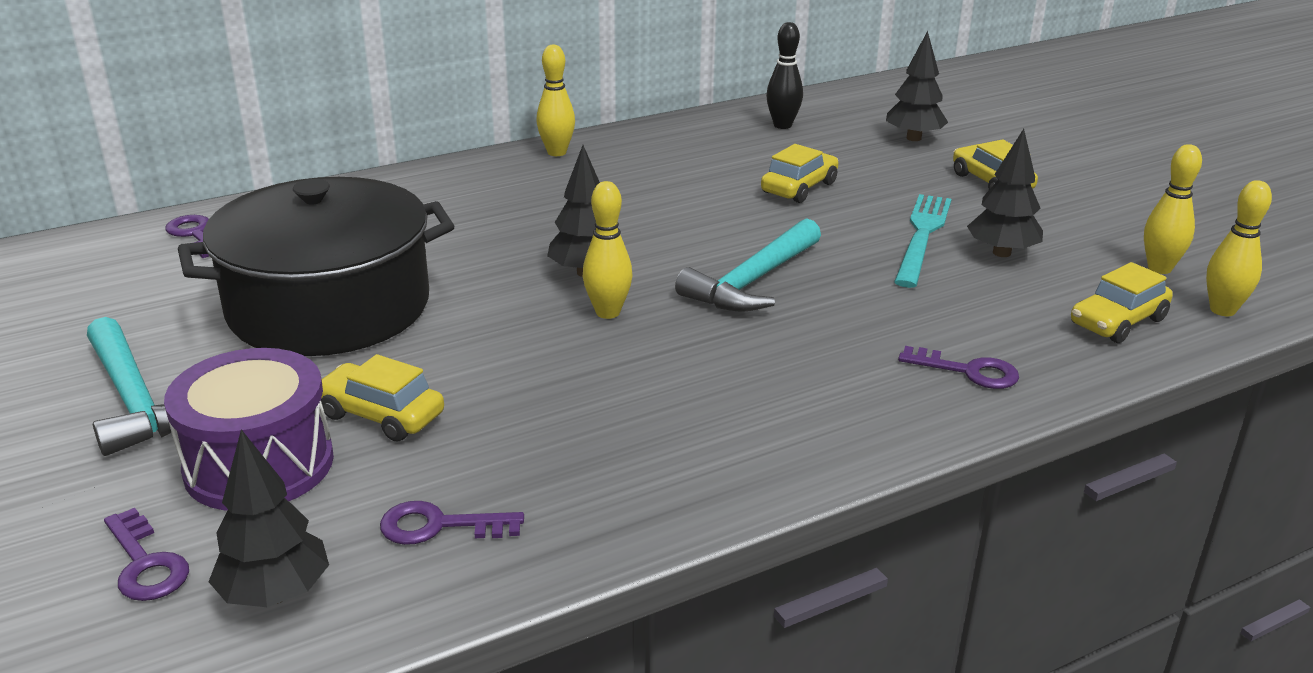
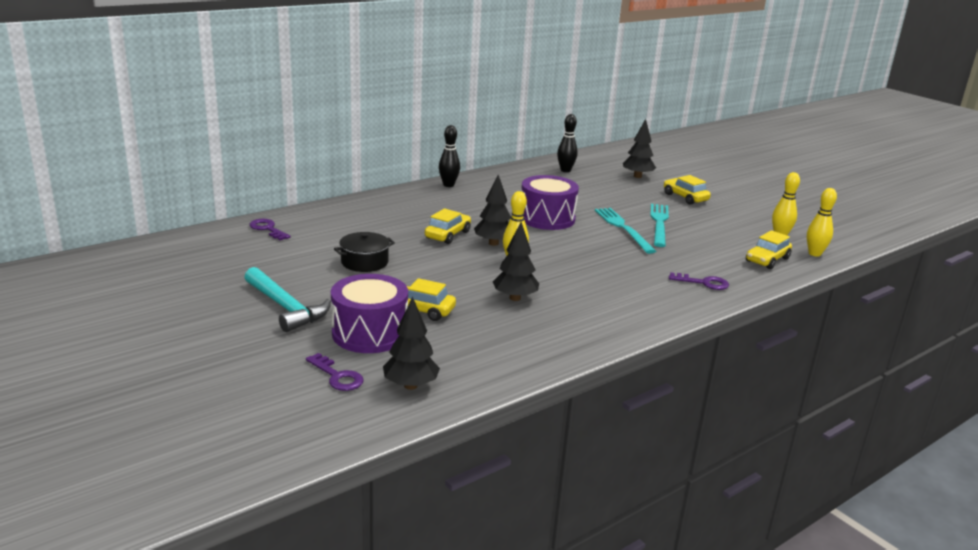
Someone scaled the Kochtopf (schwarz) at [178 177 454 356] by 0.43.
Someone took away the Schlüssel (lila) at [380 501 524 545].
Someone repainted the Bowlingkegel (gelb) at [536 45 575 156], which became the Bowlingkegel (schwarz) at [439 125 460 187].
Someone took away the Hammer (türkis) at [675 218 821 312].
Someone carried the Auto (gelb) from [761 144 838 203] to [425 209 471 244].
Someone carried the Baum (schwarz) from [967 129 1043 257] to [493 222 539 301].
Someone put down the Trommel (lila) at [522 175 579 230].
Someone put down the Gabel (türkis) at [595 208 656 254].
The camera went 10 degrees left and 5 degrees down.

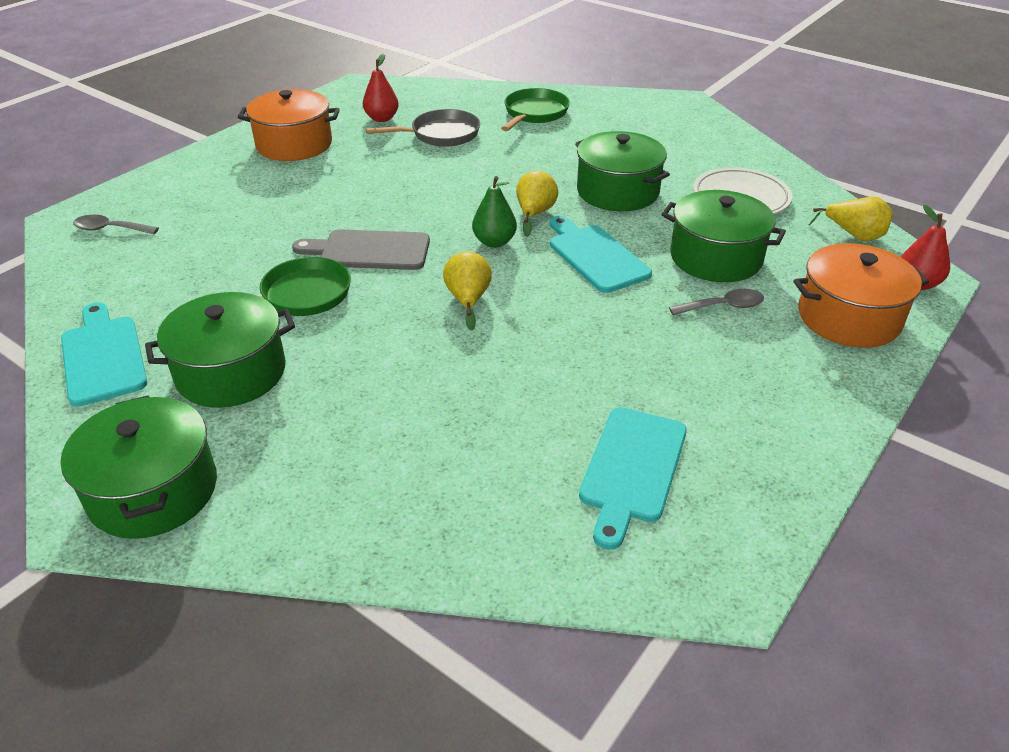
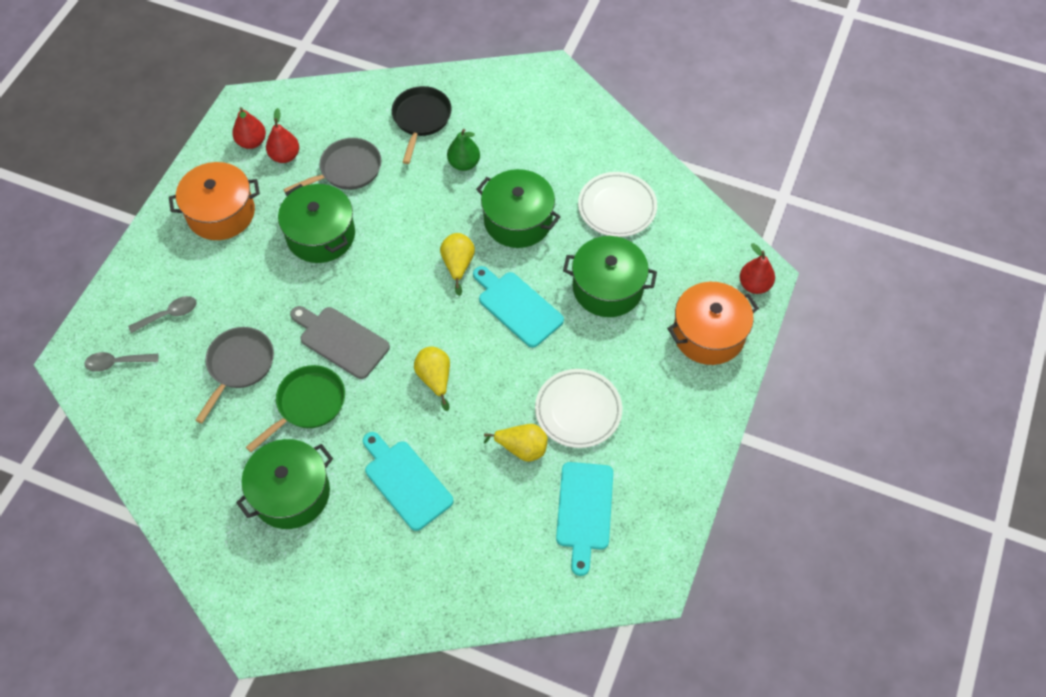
Someone carried the Schneidebrett (türkis) from [61 302 147 407] to [363 432 454 531].
Someone carried the Kochtopf (grün) from [61 395 217 539] to [278 184 355 263].
Someone rotated the Schneidebrett (grau) at [292 229 430 270] by 45 degrees clockwise.
Someone carried the Birne (grün) from [472 176 517 248] to [447 129 480 171].
Someone repainted the Pfanne (grün) at [501 88 570 131], which became the Pfanne (schwarz) at [392 86 452 164].
Someone carried the Löffel (grau) from [669 289 764 315] to [128 296 197 333].
Someone carried the Birne (gelb) from [809 197 893 241] to [484 424 548 462].
Someone put down the Pfanne (grau) at [195 327 274 423].
Someone put down the Birne (rot) at [232 107 266 149].
Someone put down the Teller (weiß) at [535 369 622 448].
The camera went 15 degrees left and 20 degrees up.

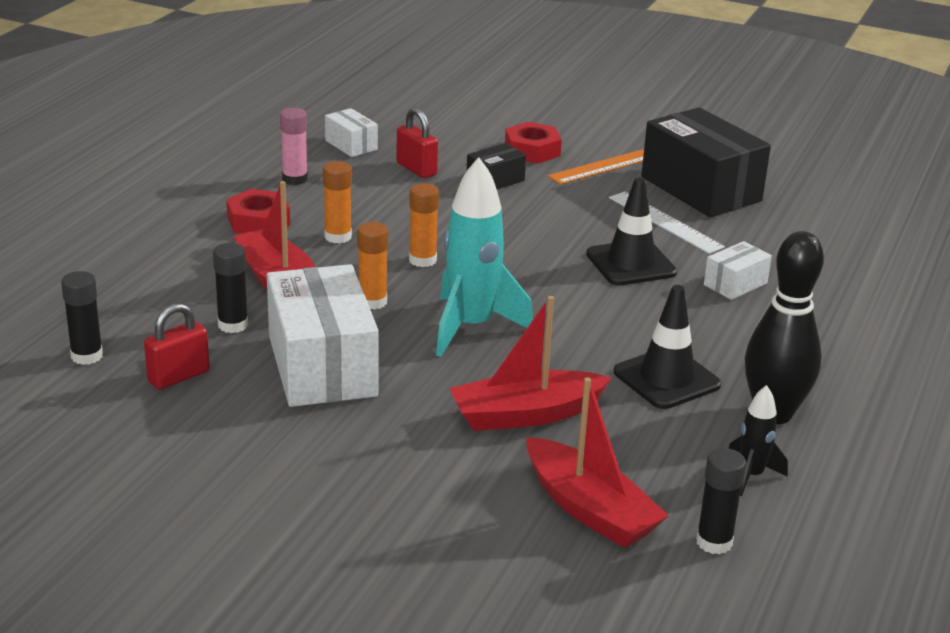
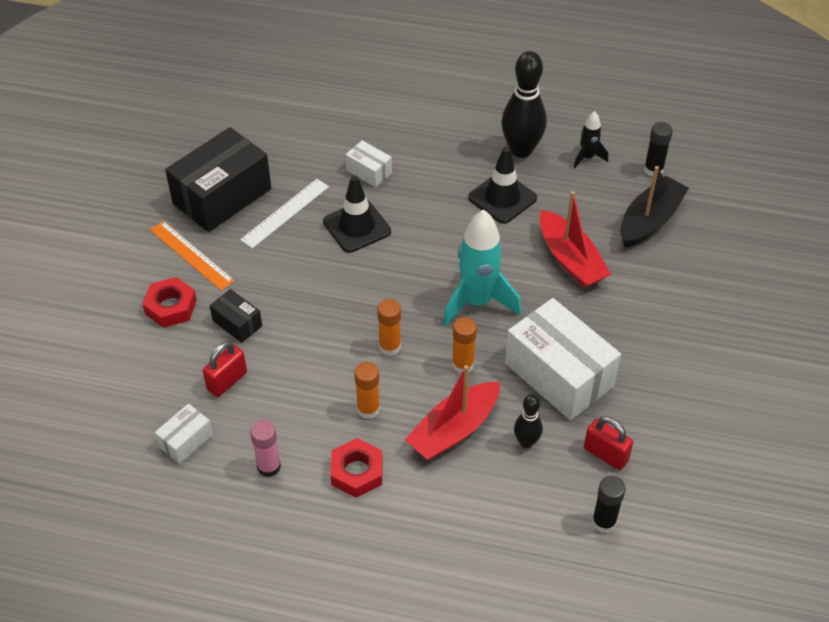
Someone swapped the Klebestift (schwarz) at [213 243 248 333] for the Bowlingkegel (schwarz) at [514 394 543 448].
Someone rotated the Schachtel (weiß) at [267 264 379 407] by 75 degrees clockwise.
Someone repainted the Boot (rot) at [527 377 669 548], which became the Boot (schwarz) at [620 166 689 248].
The camera went 100 degrees left and 20 degrees up.

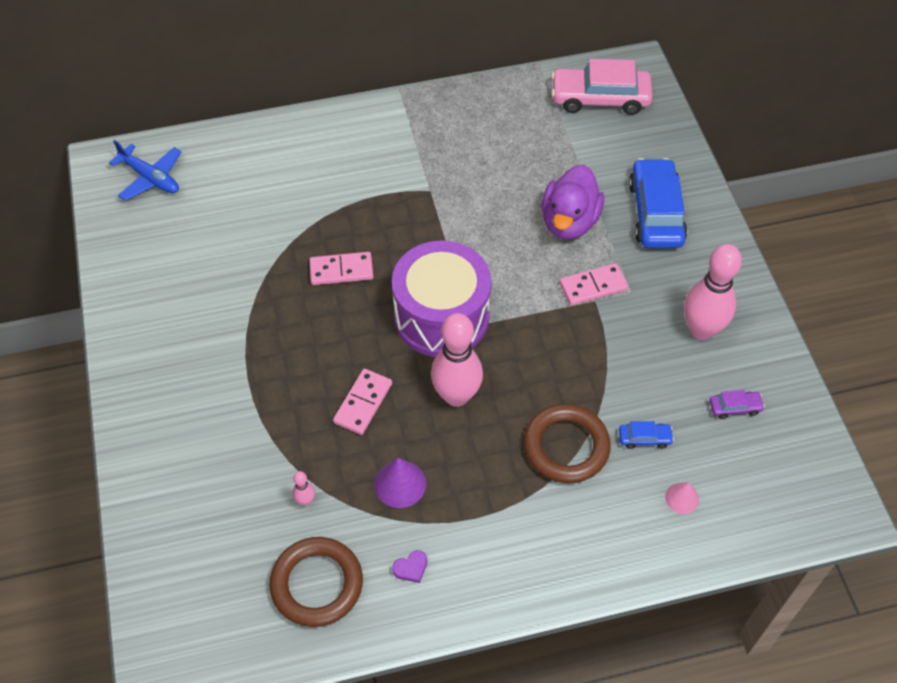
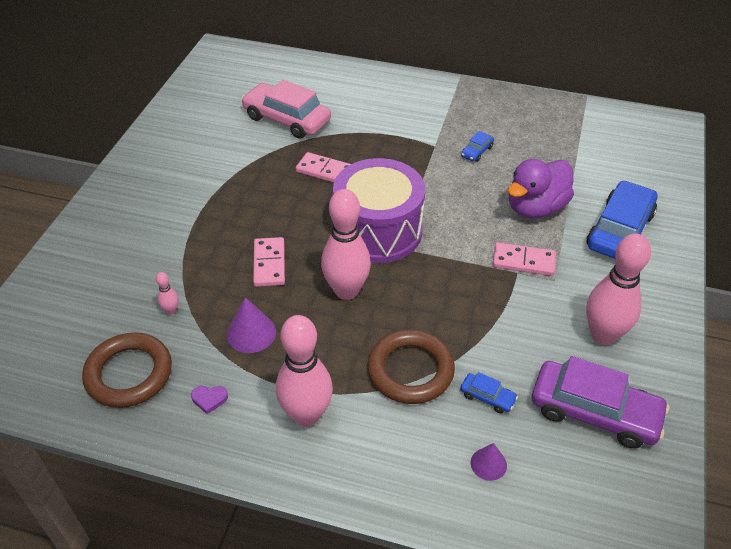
Someone took away the Flugzeug (blau) at [109 140 181 201].
Someone rotated the Dominostein (rosa) at [333 369 392 435] by 60 degrees counterclockwise.
Someone carried the Auto (rosa) from [551 59 653 115] to [241 80 331 139].
Someone repainted the Kegel (rosa) at [665 482 699 514], which became the Kegel (lila) at [471 443 507 481].
Someone scaled the Auto (lila) at [709 390 765 419] by 2.28.
Someone put down the Bowlingkegel (rosa) at [276 315 333 427].
Someone put down the Auto (blau) at [461 131 494 162].
The camera went 30 degrees right and 10 degrees down.

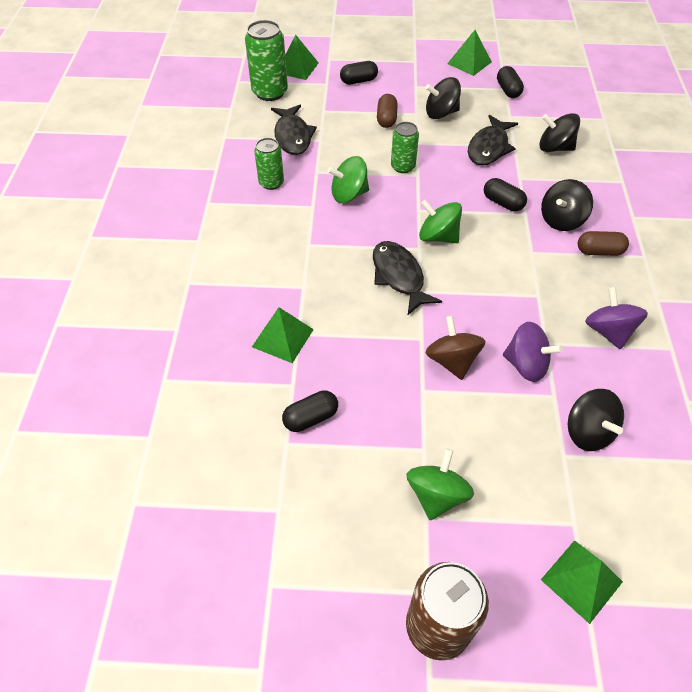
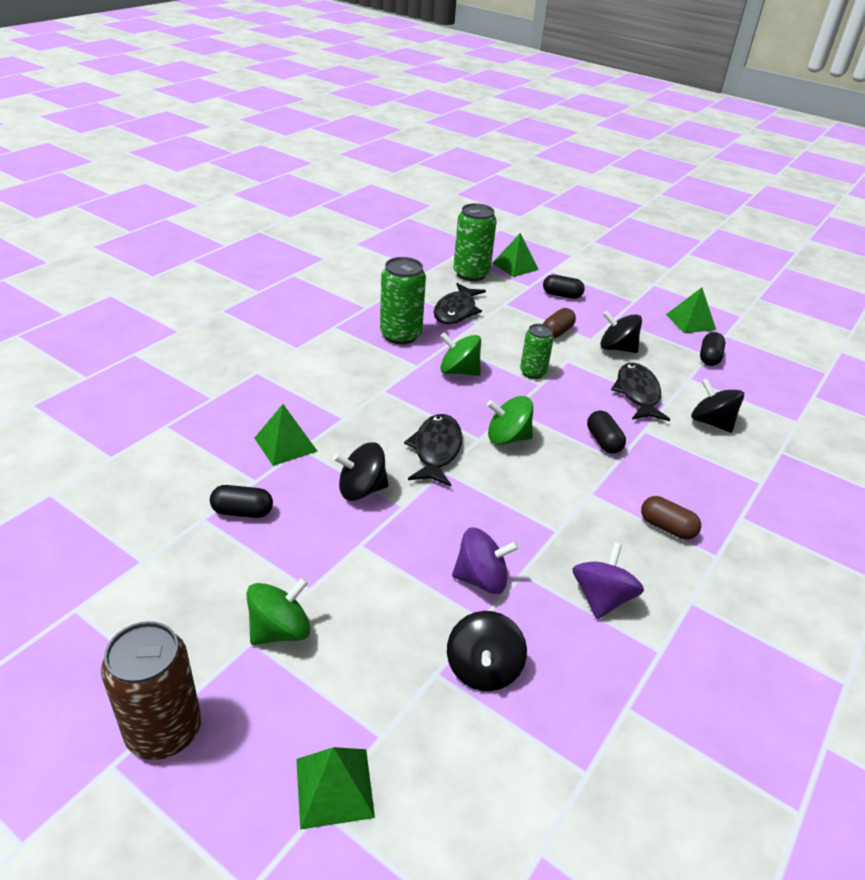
Someone scaled the Dose (grün) at [254 138 284 190] by 1.62.
Someone rotated the Kreisel (grün) at [419 200 462 243] by 60 degrees counterclockwise.
Someone took away the Kreisel (braun) at [426 316 486 380].
Someone rotated the Fisch (schwarz) at [468 115 518 165] by 120 degrees clockwise.
Someone rotated the Kreisel (lila) at [503 322 563 382] by 60 degrees counterclockwise.
Someone carried the Kreisel (schwarz) from [541 179 593 231] to [333 442 389 501].
The camera went 30 degrees right and 15 degrees down.

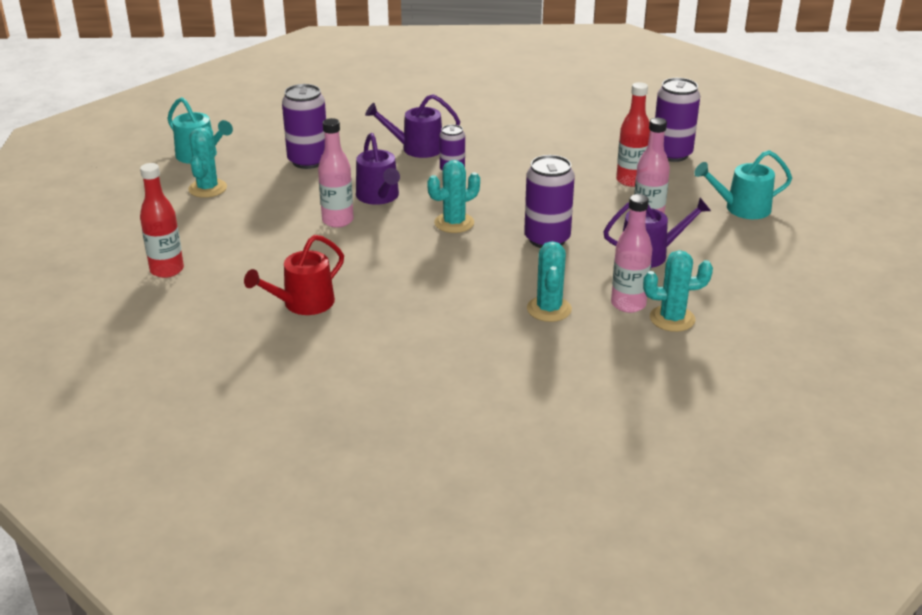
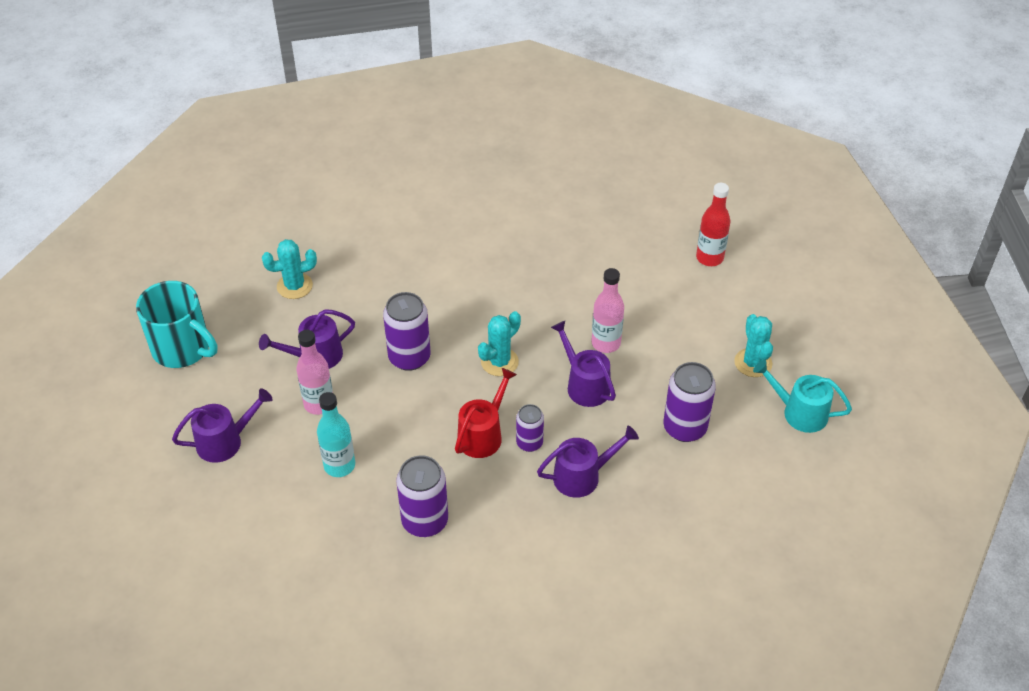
Someone carried the Gießkanne (rot) from [244 235 344 315] to [455 368 517 458].
Someone took away the Kaktus (türkis) at [527 241 572 322].
Someone took away the Flasche (rosa) at [611 194 652 313].
Someone repainted the Flasche (rot) at [616 82 650 187], which became the Flasche (türkis) at [317 392 355 477].
Someone carried the Dose (lila) from [655 78 700 162] to [396 455 448 537].
Someone repainted the Gießkanne (türkis) at [694 150 792 219], which became the Gießkanne (lila) at [172 388 273 463].
Someone put down the Tasse (türkis) at [136 281 217 368].
The camera went 165 degrees right and 15 degrees up.

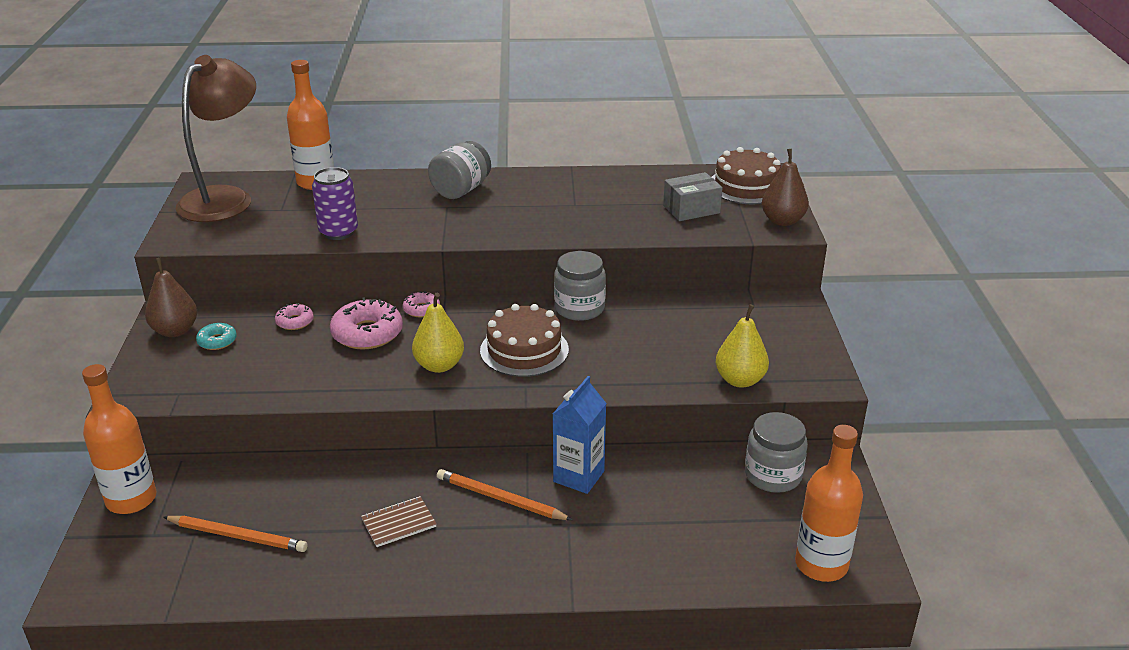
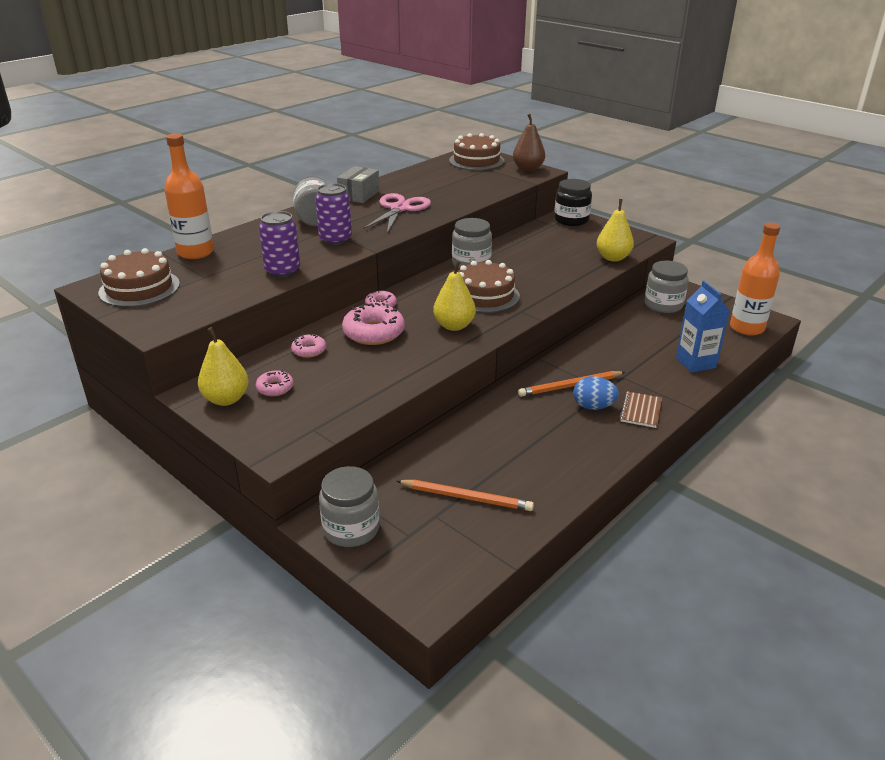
Someone swapped the Flasche (orange) at [82 364 157 514] for the Einmachglas (grau) at [319 466 380 547].
Someone repainted the Birne (braun) at [145 257 197 337], which became the Birne (gelb) at [198 327 249 406].
Someone rotated the Bleistift (orange) at [163 516 307 552] by 45 degrees clockwise.
Someone swapped the Lampe (braun) at [176 55 256 222] for the Kuchen (braun) at [98 248 180 307].
Someone repainted the Donut (türkis) at [196 323 237 350], which became the Donut (rosa) at [256 370 294 396].
Someone carried the Notizbuch (braun) from [361 496 437 547] to [620 391 662 428].
Someone carried the Getränkekarton (blau) from [553 376 607 494] to [676 281 730 373].
Someone carried the Schachtel (grau) from [663 172 723 221] to [337 166 379 203].
Someone put down the Dose (lila) at [315 183 352 245].
Someone put down the Schere (rosa) at [363 193 431 233].
Someone put down the Einmachglas (schwarz) at [554 179 592 226].
Someone put down the Ei (blau) at [573 376 619 410].
The camera went 45 degrees left and 0 degrees up.

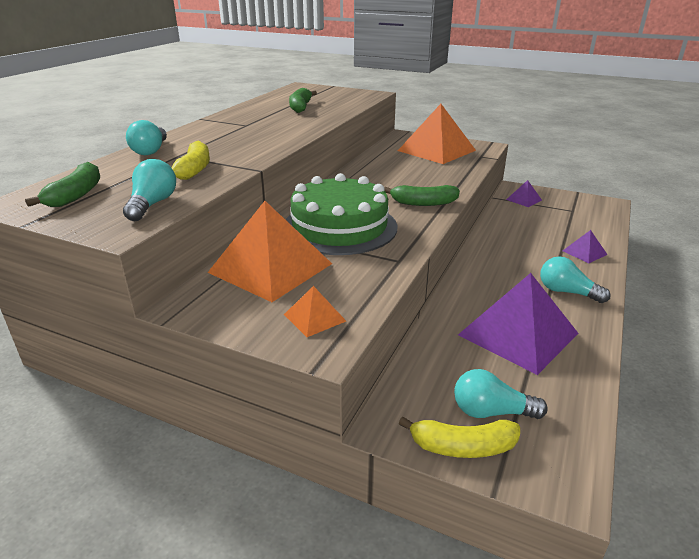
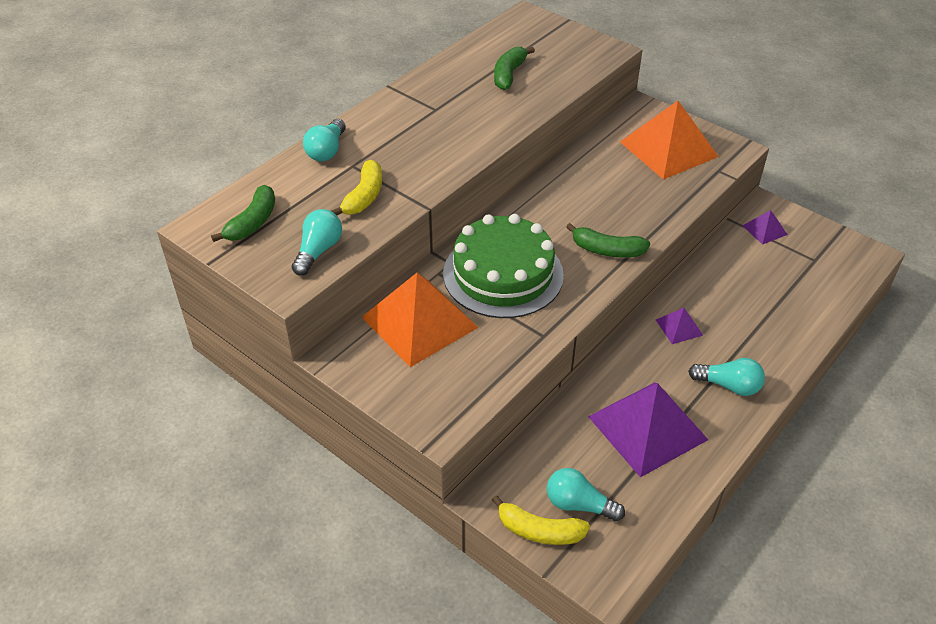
Someone took away the Pyramide (orange) at [284 286 346 337].
Someone rotated the Glühbirne (türkis) at [540 256 611 303] by 150 degrees clockwise.
Someone carried the Pyramide (lila) from [563 230 608 263] to [656 308 703 344].
The camera went 15 degrees right and 15 degrees up.

